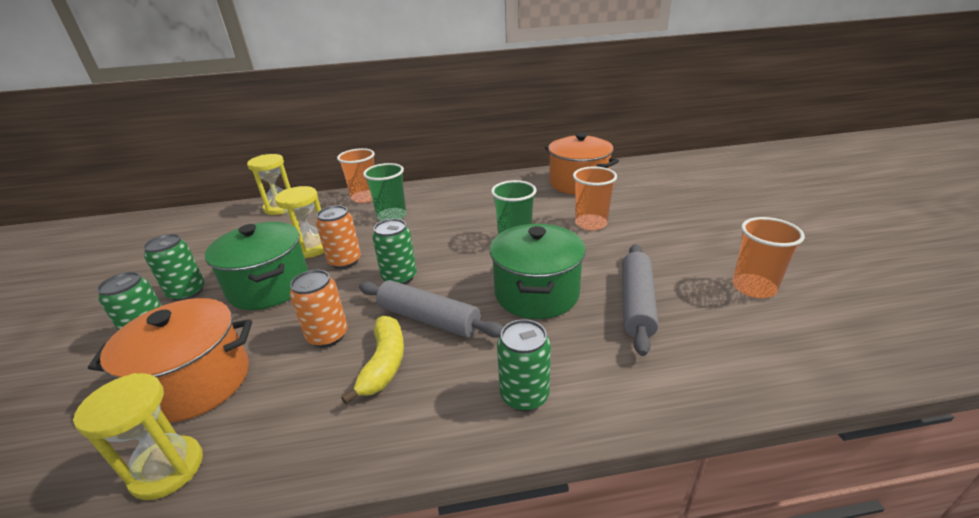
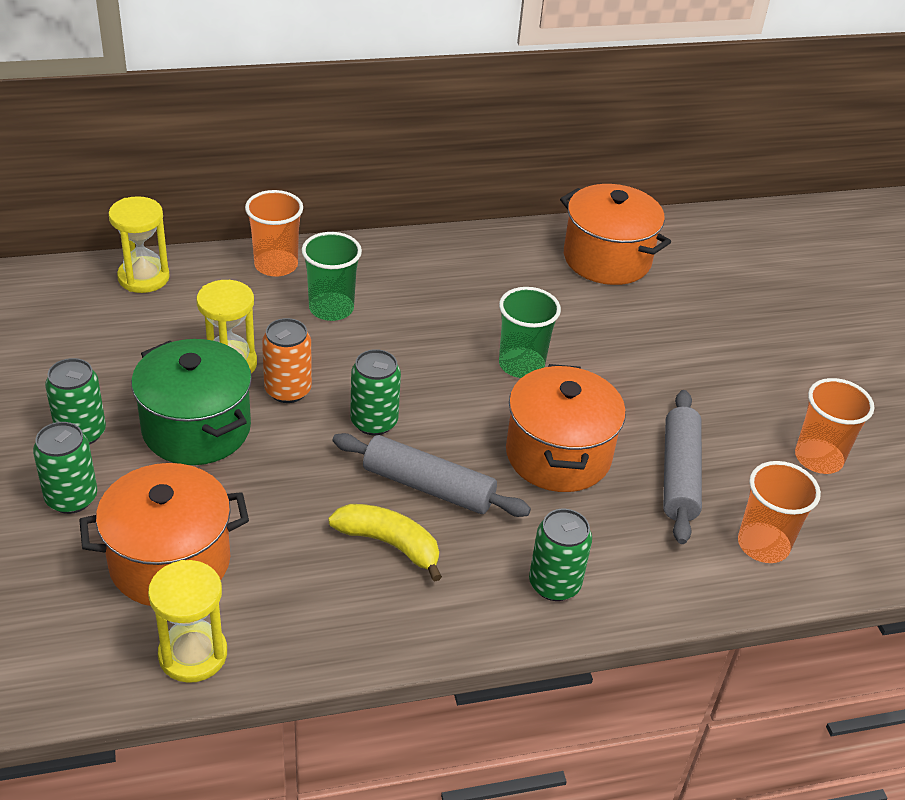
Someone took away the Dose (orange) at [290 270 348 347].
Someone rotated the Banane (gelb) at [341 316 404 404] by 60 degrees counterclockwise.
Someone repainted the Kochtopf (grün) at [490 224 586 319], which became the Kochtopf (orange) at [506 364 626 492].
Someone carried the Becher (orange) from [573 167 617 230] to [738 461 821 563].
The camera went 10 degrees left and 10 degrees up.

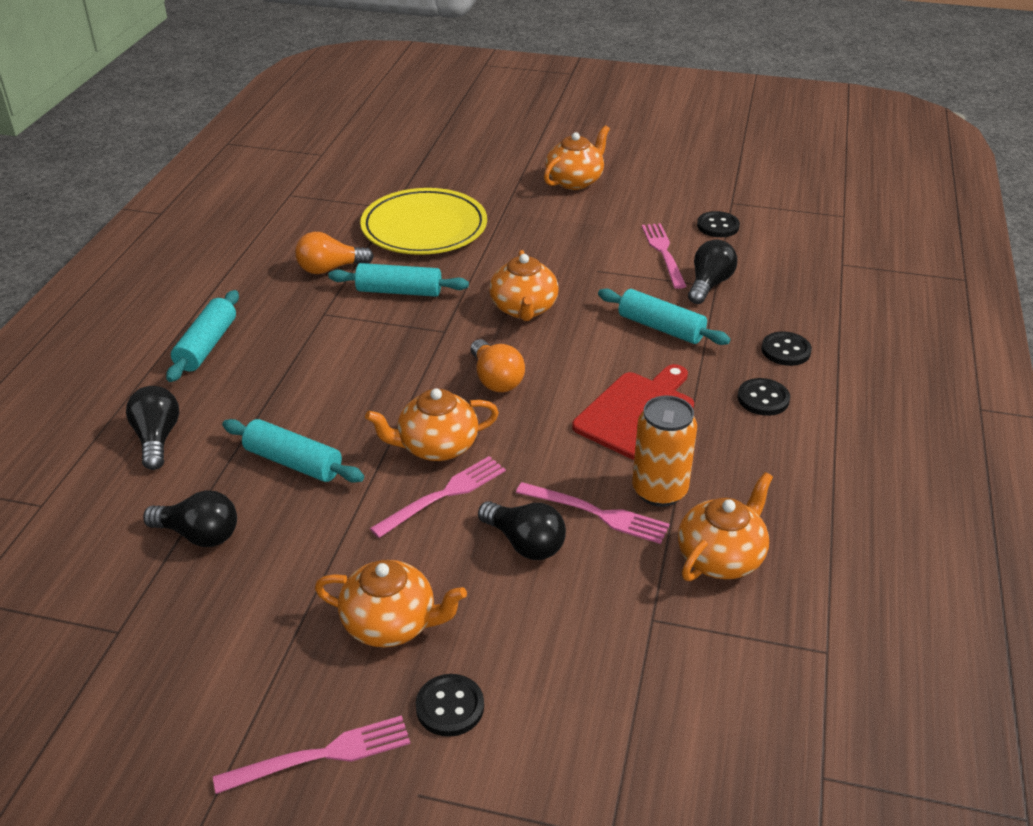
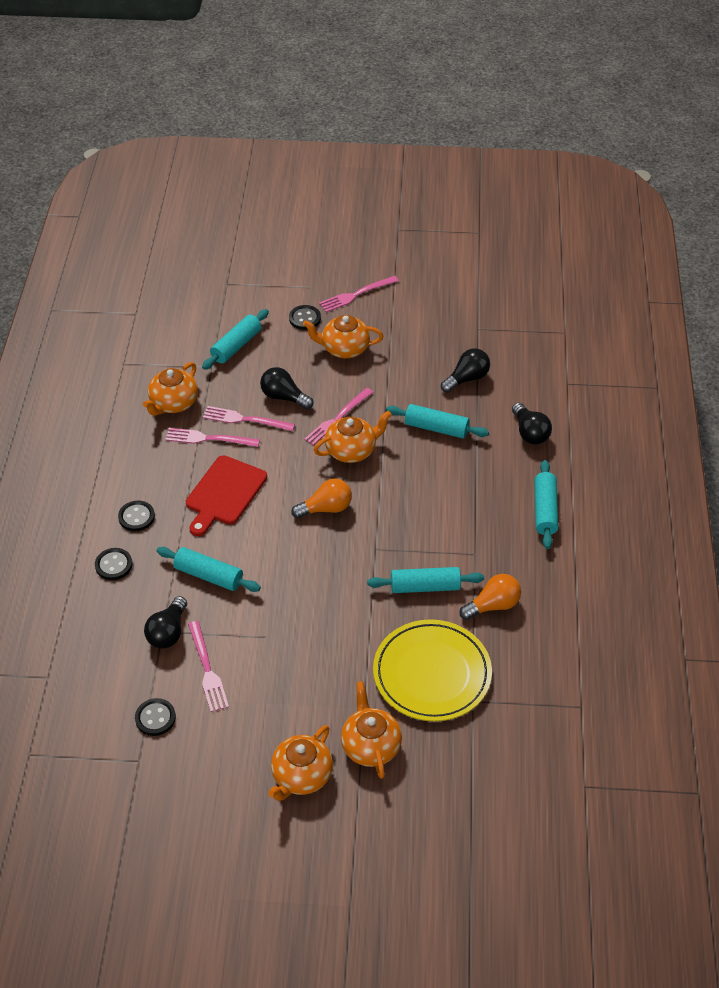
Someone rotated the Glühbirne (schwarz) at [143 490 237 547] by 135 degrees clockwise.
Someone rotated the Glühbirne (orange) at [471 339 525 392] by 105 degrees clockwise.
Someone carried the Teekanne (orange) from [489 250 558 321] to [341 681 402 779].
Someone swapped the Dose (orange) at [632 395 697 507] for the Gabel (rosa) at [165 428 260 447].
Someone put down the Nudelholz (türkis) at [202 309 269 370].
The camera went 170 degrees right and 10 degrees up.

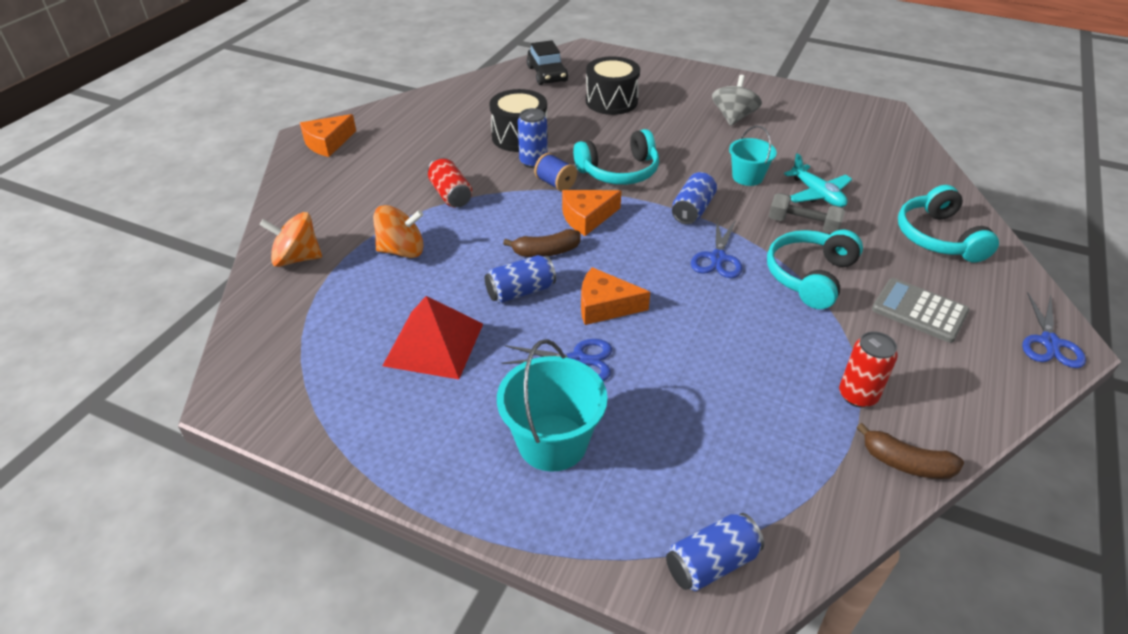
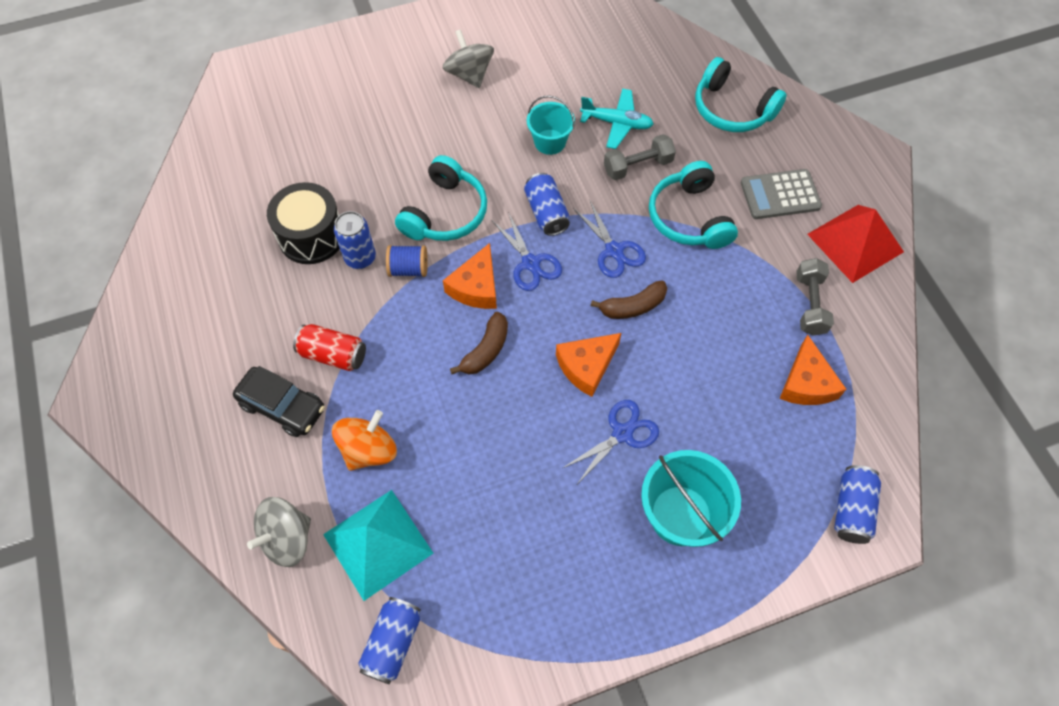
Someone repainted the Kreisel (orange) at [259 212 322 267], which became the Kreisel (grau) at [247 497 311 567].
Someone carried the Käse (orange) from [300 114 356 157] to [780 335 846 405].
Someone carried the Pyramide (rot) from [382 296 483 379] to [807 205 904 283].
Someone carried the Dose (blau) from [485 255 556 303] to [358 597 421 684].
Someone carried the Auto (schwarz) from [527 40 568 85] to [233 366 325 437].
Someone took away the Trommel (schwarz) at [586 56 640 115].
Someone swapped the Dose (rot) at [839 332 898 408] for the Hantel (grau) at [796 258 834 336].
Someone carried the Banane (braun) from [856 423 964 479] to [591 280 667 319].
Someone carried the Schere (blau) from [1022 292 1086 368] to [492 212 562 291].
Someone put down the Pyramide (türkis) at [323 490 434 601].
The camera went 45 degrees left and 20 degrees up.

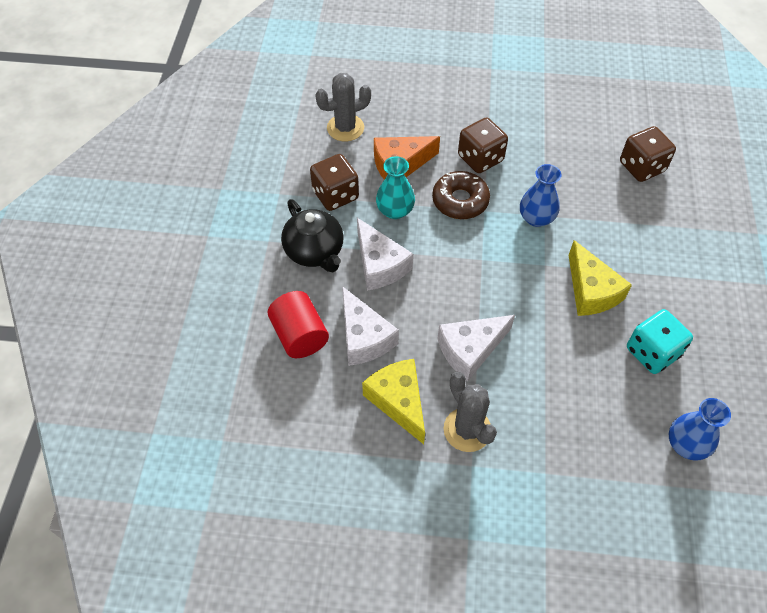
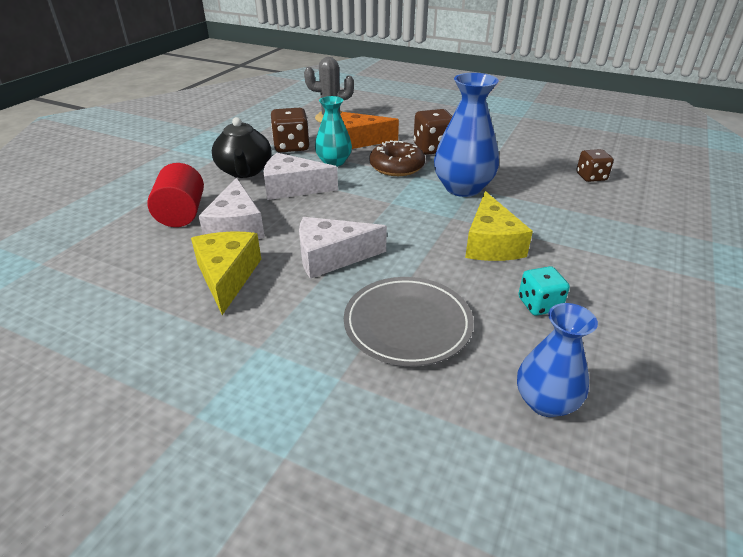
Someone rotated the Käse (weiß) at [357 218 413 291] by 105 degrees clockwise.
Someone took away the Kaktus (grau) at [444 372 497 452].
Someone scaled the Vase (blau) at [520 164 561 227] by 1.57.
Someone scaled the Spielwürfel (braun) at [620 126 676 182] by 0.66.
Someone scaled the Spielwürfel (türkis) at [627 309 693 374] by 0.66.
Someone put down the Teller (grau) at [344 277 474 366].
The camera went 20 degrees right and 20 degrees down.

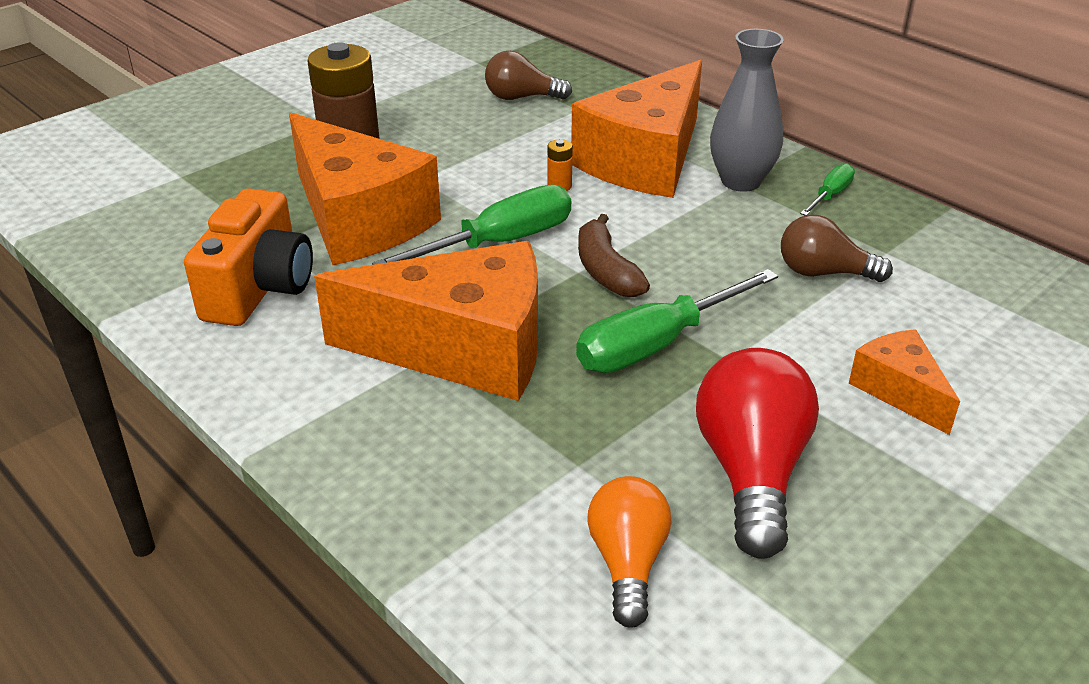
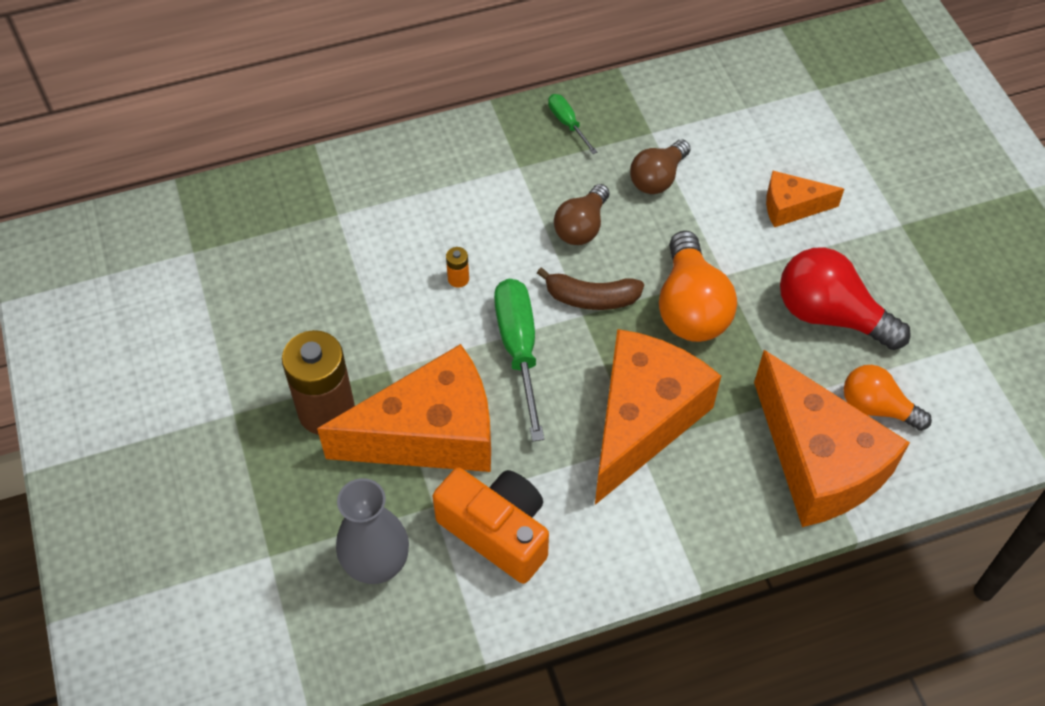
Someone carried the Glühbirne (braun) from [485 51 572 100] to [554 184 609 245].
Someone carried the Käse (orange) from [571 60 702 198] to [754 350 910 527].
Someone swapped the Schraubenzieher (grün) at [576 269 778 373] for the Glühbirne (orange) at [659 231 737 342].
Someone carried the Vase (grau) from [710 29 784 192] to [336 478 409 584].
The camera went 65 degrees left and 20 degrees up.

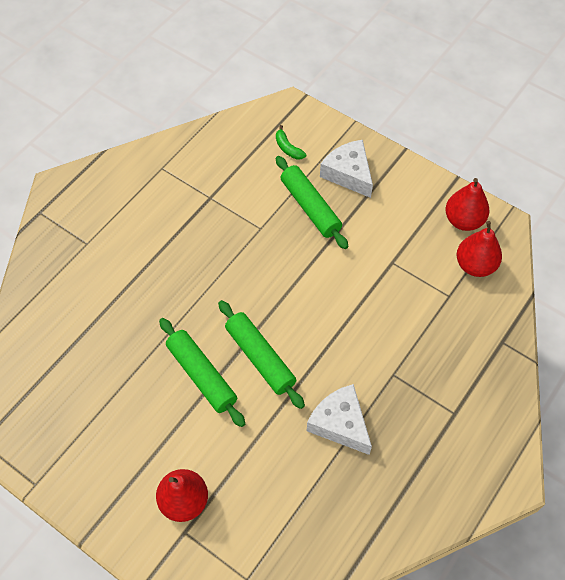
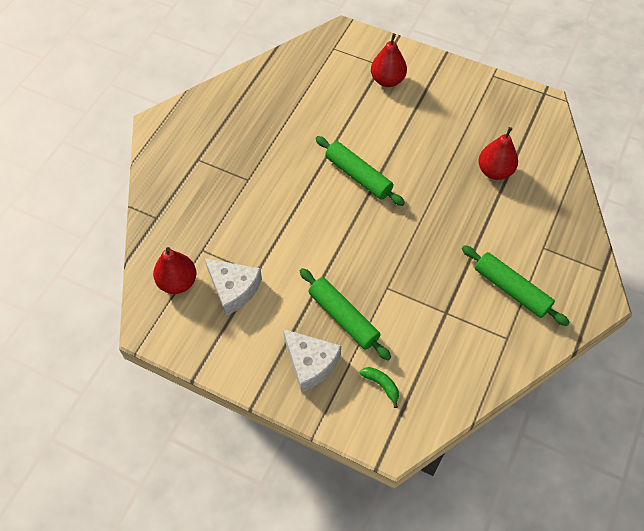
Someone carried the Nudelholz (grün) from [159 318 245 427] to [462 245 570 326].
Someone carried the Käse (weiß) from [307 384 372 455] to [205 258 262 316].
Someone carried the Birne (rot) from [445 178 489 231] to [478 127 518 180].
The camera went 170 degrees right and 0 degrees up.

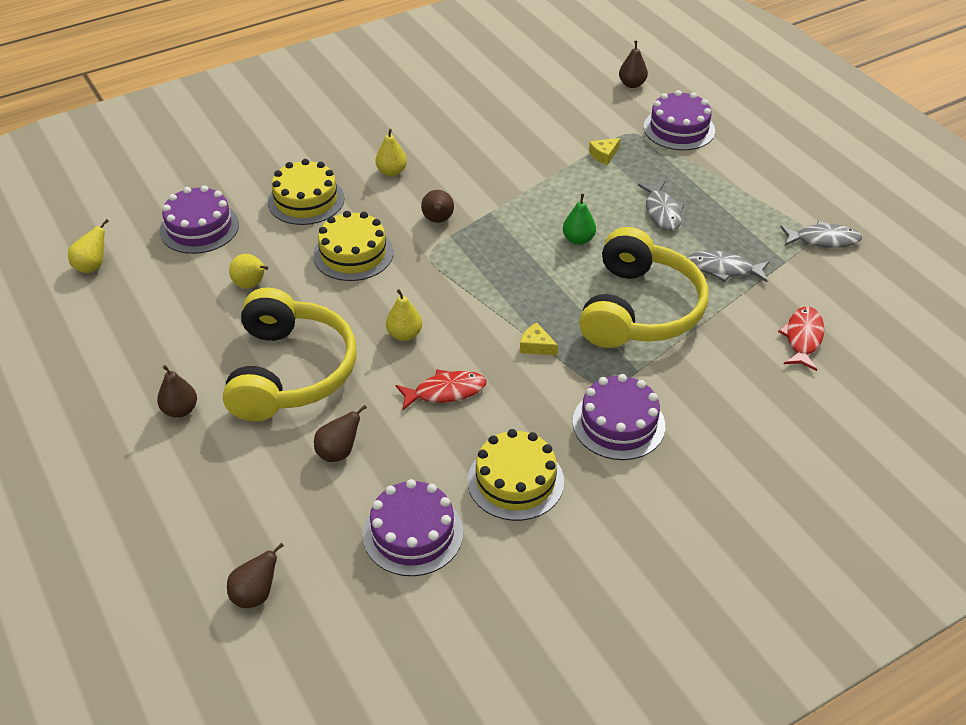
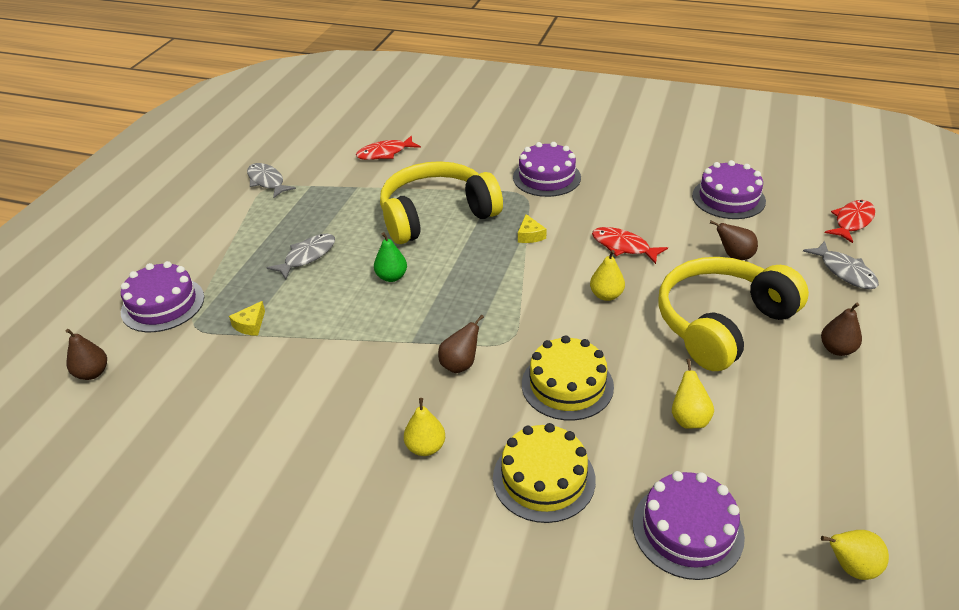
Someone swapped the Birne (braun) at [227 542 284 608] for the Fisch (rot) at [825 200 875 243].
Someone took away the Kuchen (gelb) at [468 429 564 521].
Someone rotated the Käse (gelb) at [589 138 621 165] by 105 degrees clockwise.
Someone carried the Fisch (grau) from [688 250 769 282] to [803 241 879 289].
The camera went 130 degrees left and 5 degrees down.

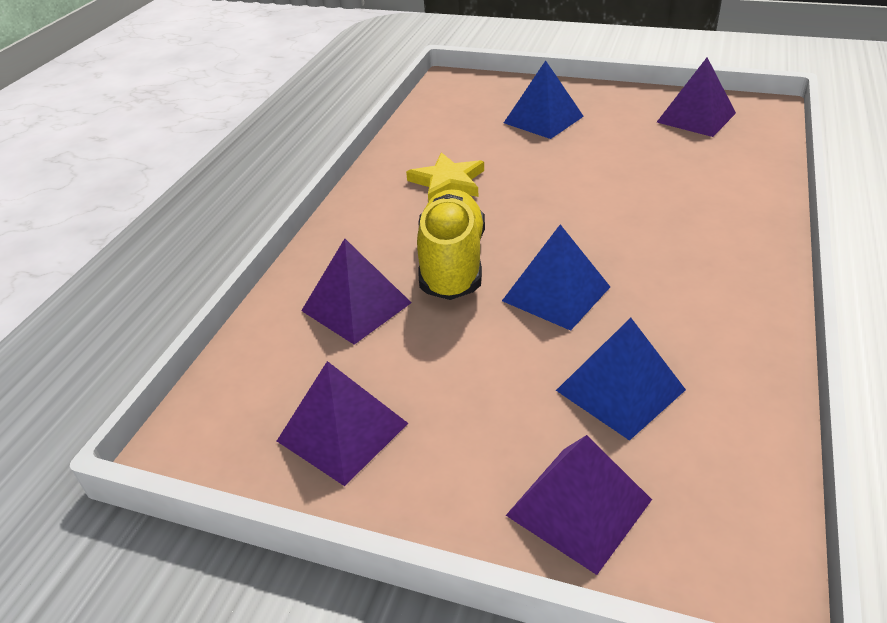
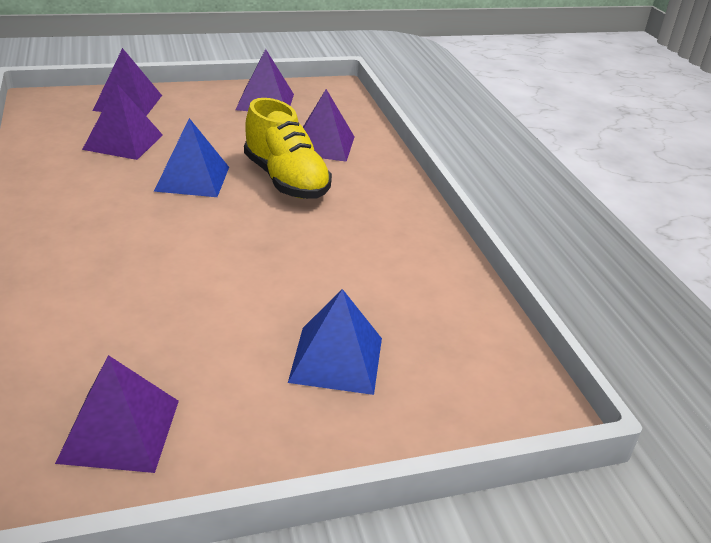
Someone took away the Stern (gelb) at [406 152 484 202].
Someone repainted the Pyramide (blau) at [556 318 686 441], which became the Pyramide (lila) at [82 84 163 160].
The camera went 140 degrees right and 5 degrees down.

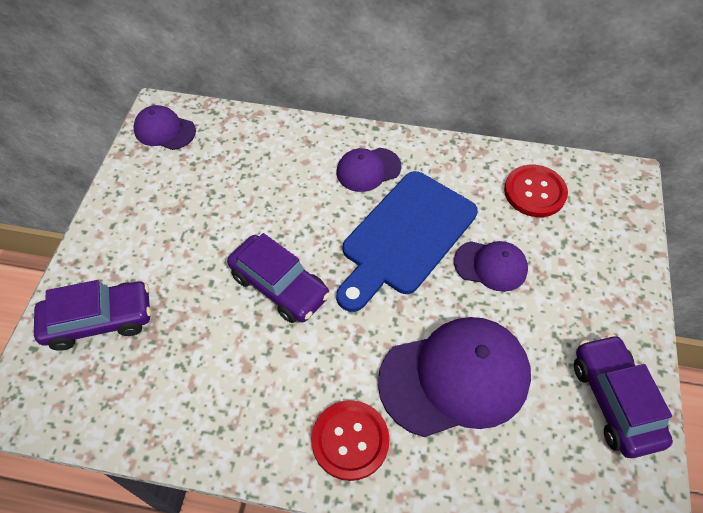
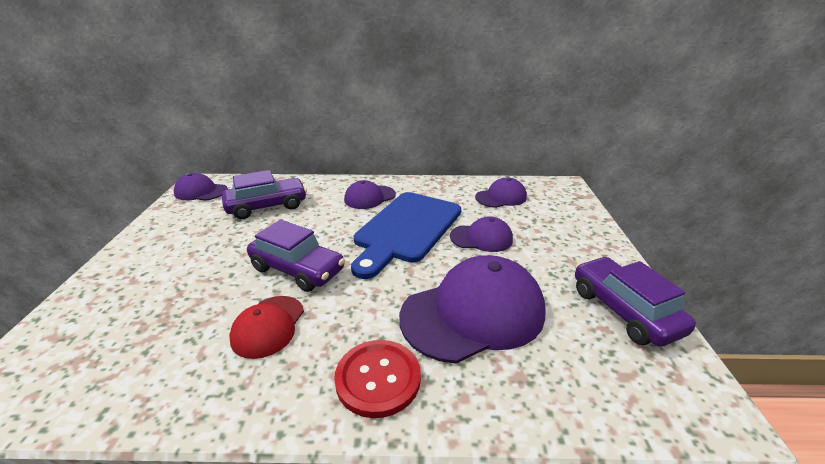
Someone carried the Auto (lila) from [34 280 151 351] to [222 170 307 219].
Someone swapped the Knopf (rot) at [504 164 568 217] for the Kappe (lila) at [475 177 527 208].
Someone put down the Kappe (rot) at [229 296 304 359].
The camera went 10 degrees left and 25 degrees down.

